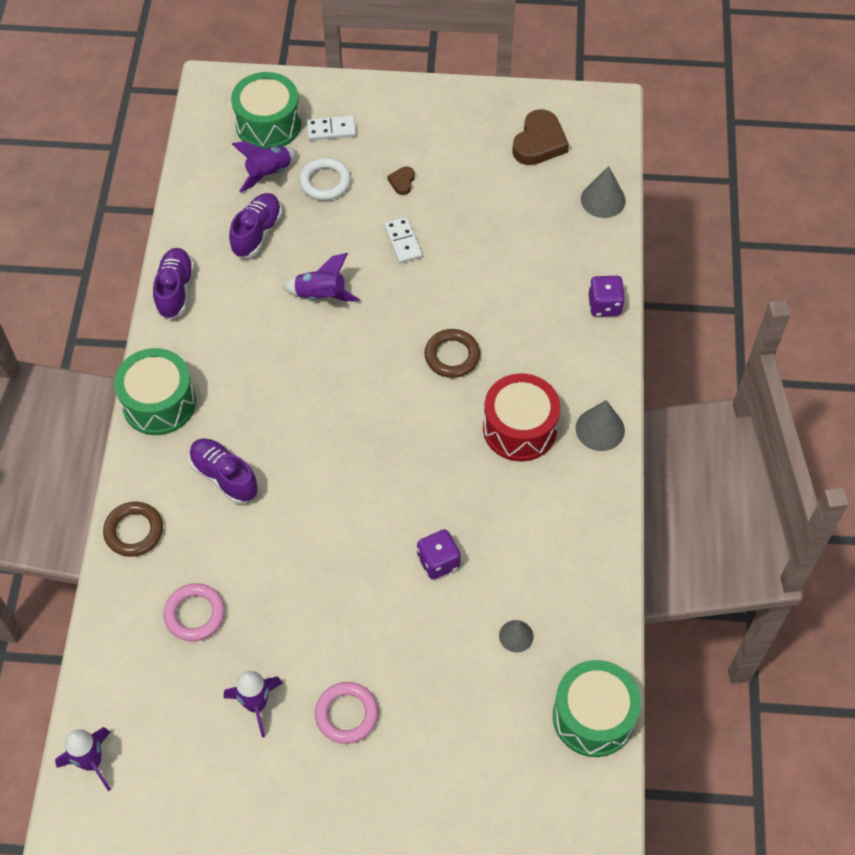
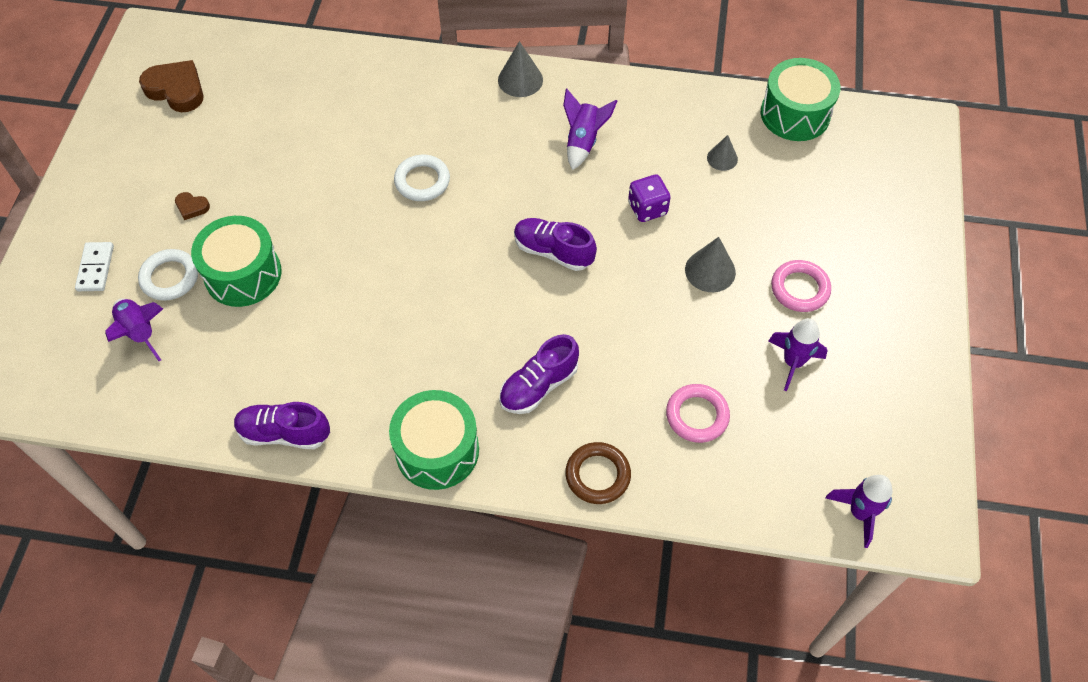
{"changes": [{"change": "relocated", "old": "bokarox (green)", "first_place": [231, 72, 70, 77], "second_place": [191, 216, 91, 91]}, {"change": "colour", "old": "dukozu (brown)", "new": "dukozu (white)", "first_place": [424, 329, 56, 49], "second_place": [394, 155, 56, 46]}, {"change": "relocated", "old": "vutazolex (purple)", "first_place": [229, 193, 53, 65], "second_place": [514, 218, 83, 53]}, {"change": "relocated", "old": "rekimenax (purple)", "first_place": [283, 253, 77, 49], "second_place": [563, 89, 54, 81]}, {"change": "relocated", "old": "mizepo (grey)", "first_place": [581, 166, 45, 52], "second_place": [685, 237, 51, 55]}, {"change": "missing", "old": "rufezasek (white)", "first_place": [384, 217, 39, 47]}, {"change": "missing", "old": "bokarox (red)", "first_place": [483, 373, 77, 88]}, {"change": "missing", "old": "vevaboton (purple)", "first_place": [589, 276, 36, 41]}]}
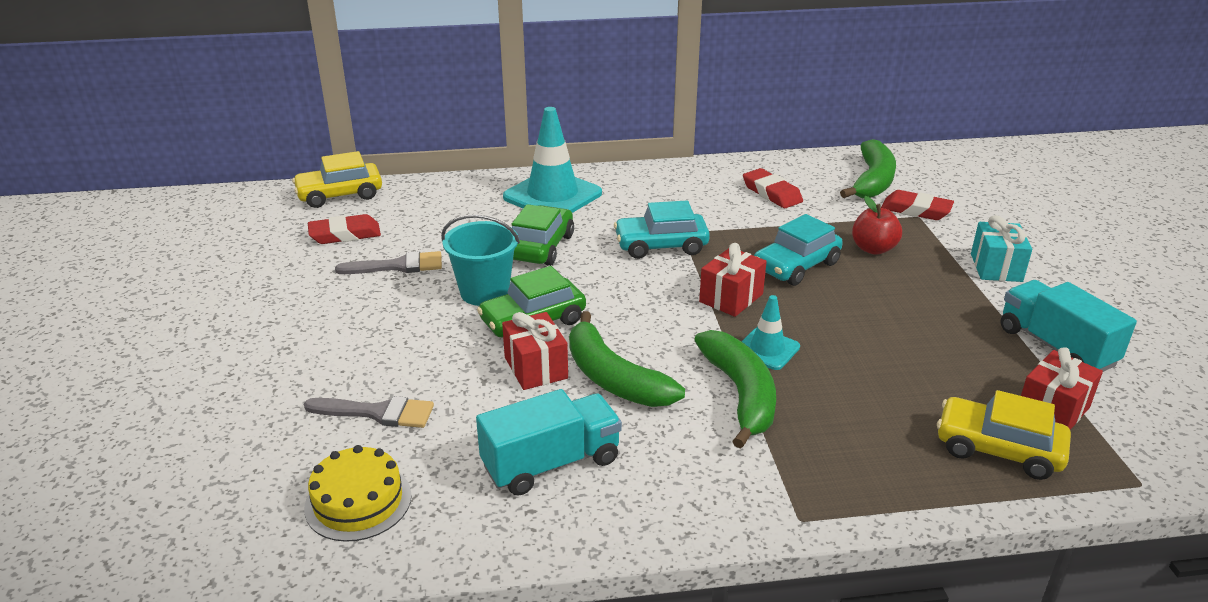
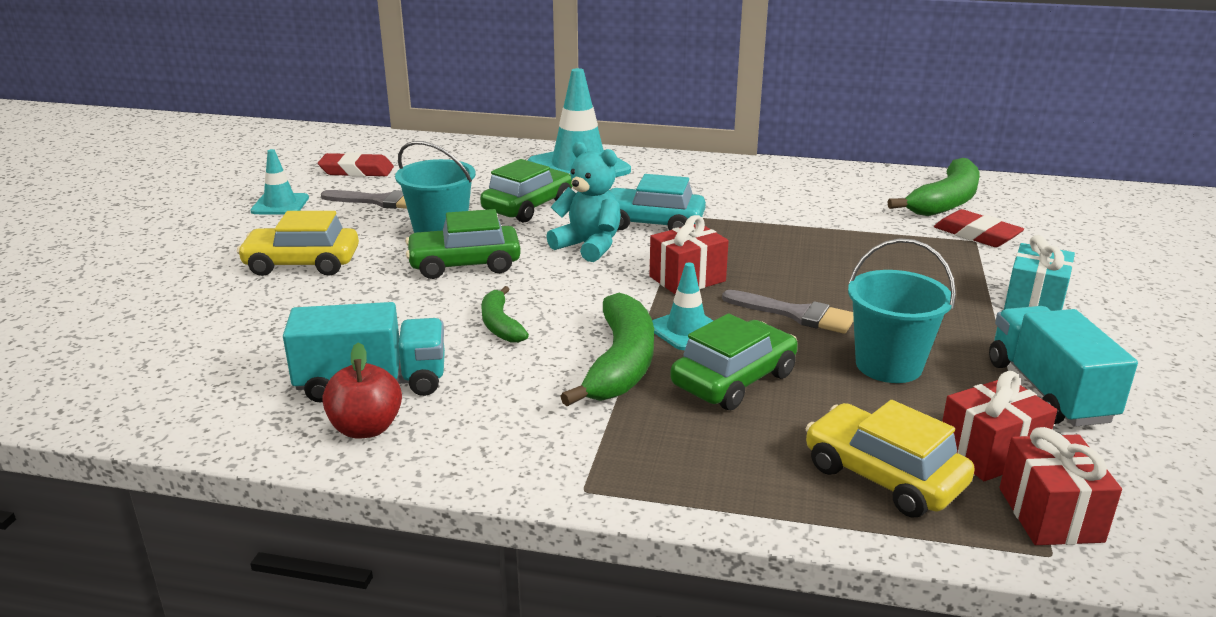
{"changes": [{"change": "relocated", "old": "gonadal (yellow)", "first_place": [292, 151, 90, 57], "second_place": [237, 211, 122, 65]}, {"change": "appeared", "new": "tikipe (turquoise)", "second_place": [250, 149, 59, 66]}, {"change": "relocated", "old": "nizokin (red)", "first_place": [852, 196, 50, 59], "second_place": [322, 342, 80, 97]}, {"change": "size", "old": "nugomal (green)", "first_place": [569, 311, 116, 96], "second_place": [481, 286, 48, 57], "factor": 0.57}, {"change": "appeared", "new": "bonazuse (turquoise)", "second_place": [546, 142, 75, 120]}, {"change": "appeared", "new": "gonadal (green)", "second_place": [670, 313, 128, 97]}, {"change": "relocated", "old": "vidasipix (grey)", "first_place": [304, 396, 130, 32], "second_place": [722, 290, 132, 44]}, {"change": "appeared", "new": "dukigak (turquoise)", "second_place": [848, 238, 108, 145]}, {"change": "relocated", "old": "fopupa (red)", "first_place": [502, 312, 66, 78], "second_place": [999, 427, 123, 118]}, {"change": "missing", "old": "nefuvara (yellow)", "first_place": [304, 445, 108, 97]}, {"change": "missing", "old": "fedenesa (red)", "first_place": [743, 168, 60, 40]}, {"change": "missing", "old": "gonadal (turquoise)", "first_place": [754, 214, 89, 72]}]}
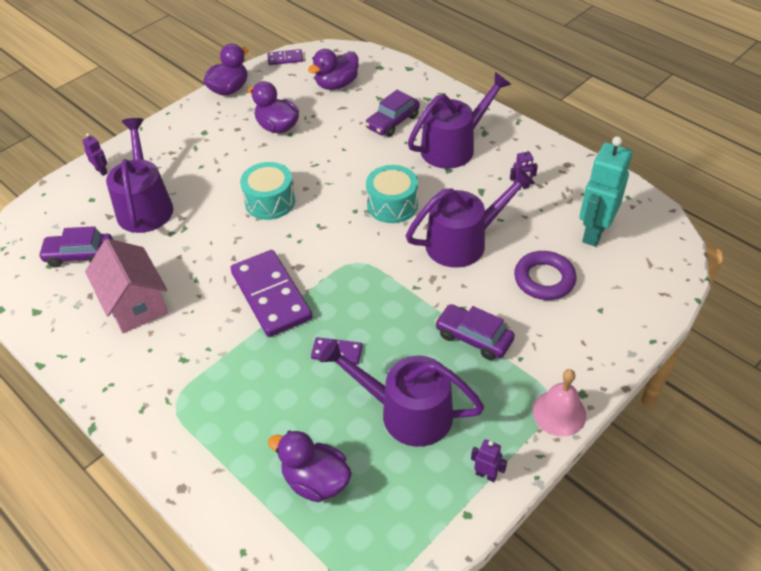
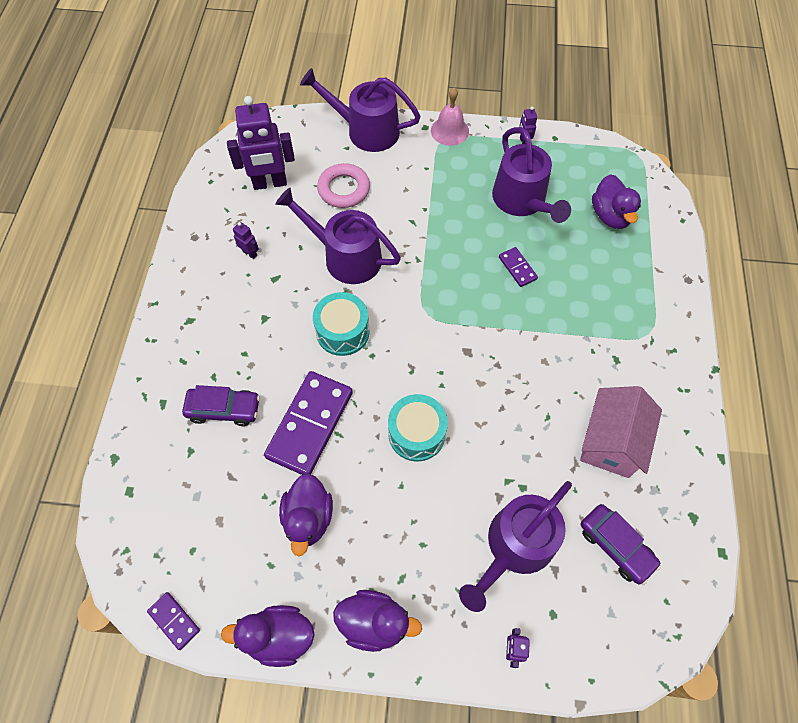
{"changes": [{"change": "colour", "old": "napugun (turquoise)", "new": "napugun (purple)", "first_place": [580, 136, 52, 111], "second_place": [227, 96, 68, 94]}, {"change": "relocated", "old": "rufezasek (purple)", "first_place": [231, 250, 81, 87], "second_place": [264, 371, 89, 104]}, {"change": "relocated", "old": "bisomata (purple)", "first_place": [408, 72, 103, 97], "second_place": [300, 68, 121, 84]}, {"change": "colour", "old": "dukozu (purple)", "new": "dukozu (pink)", "first_place": [514, 251, 62, 49], "second_place": [317, 163, 53, 45]}, {"change": "relocated", "old": "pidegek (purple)", "first_place": [308, 49, 51, 41], "second_place": [333, 590, 89, 62]}, {"change": "missing", "old": "gonadal (purple)", "first_place": [435, 304, 80, 56]}]}
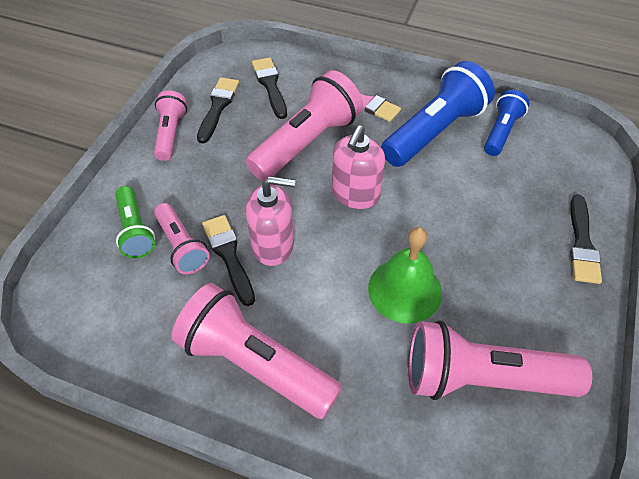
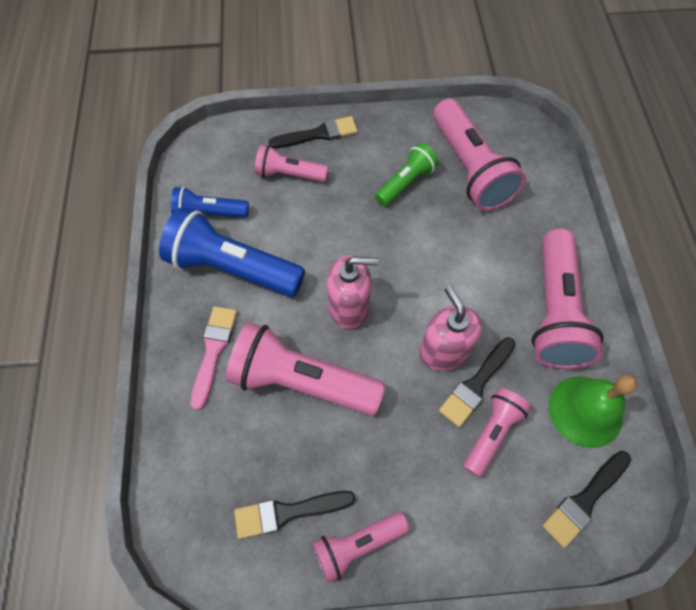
{"changes": [{"change": "appeared", "new": "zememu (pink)", "second_place": [255, 145, 73, 37]}, {"change": "relocated", "old": "zememu (green)", "first_place": [115, 186, 40, 72], "second_place": [375, 143, 64, 63]}, {"change": "relocated", "old": "vidasipix (black)", "first_place": [252, 57, 35, 62], "second_place": [542, 451, 89, 97]}, {"change": "relocated", "old": "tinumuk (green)", "first_place": [368, 227, 74, 97], "second_place": [549, 375, 88, 73]}]}
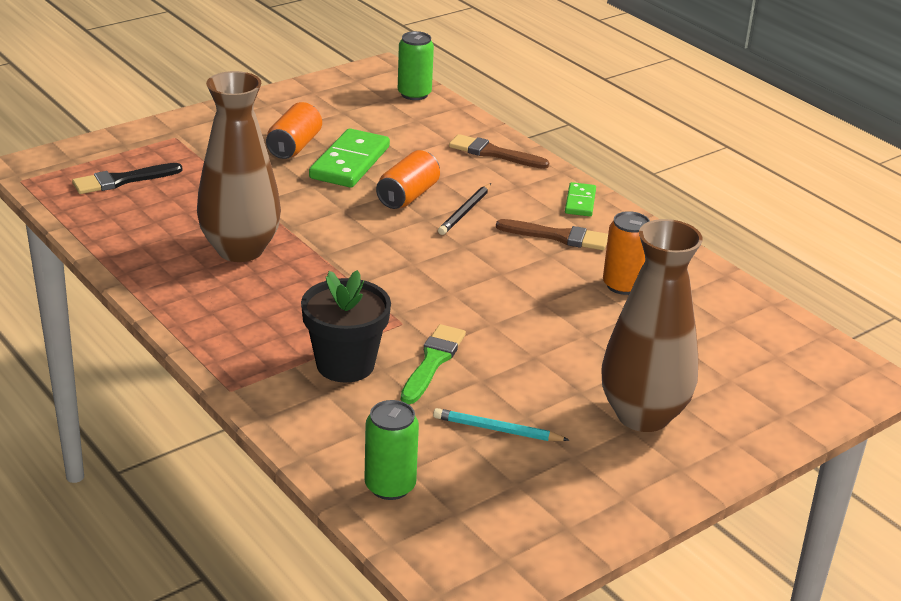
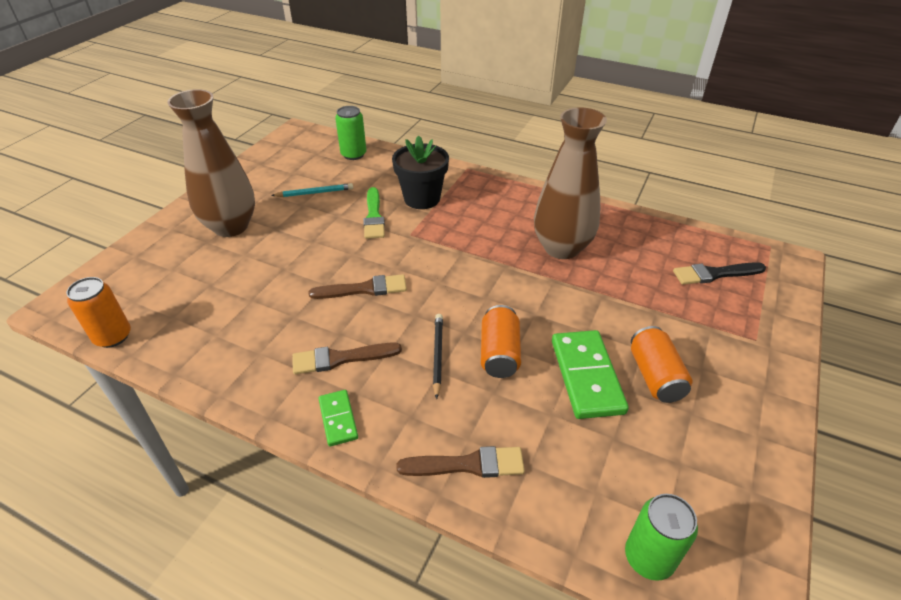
{"changes": [{"change": "relocated", "old": "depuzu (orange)", "first_place": [603, 211, 47, 84], "second_place": [66, 277, 65, 71]}, {"change": "appeared", "new": "vidasipix (brown)", "second_place": [309, 274, 98, 25]}, {"change": "spun", "old": "vidasipix (black)", "first_place": [72, 163, 111, 31], "second_place": [673, 262, 93, 23], "degrees": -135}]}
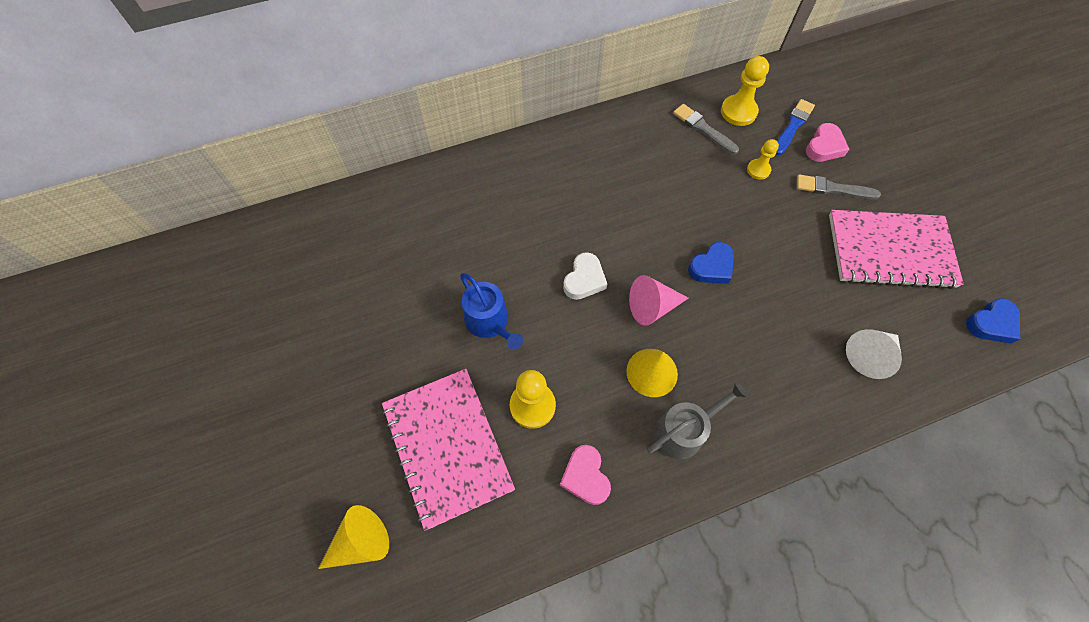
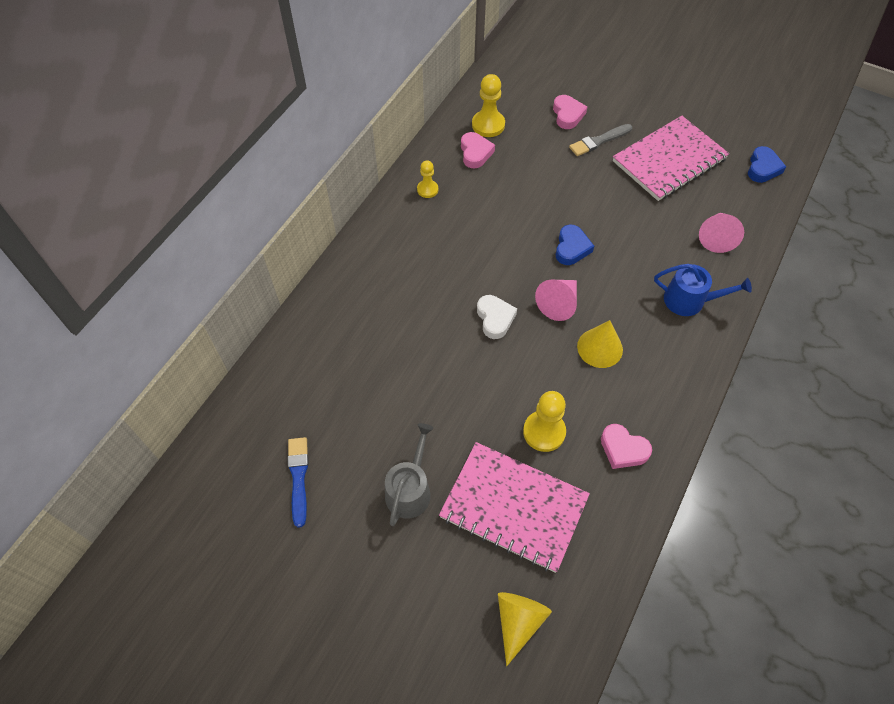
{"changes": [{"change": "relocated", "old": "vidasipix (blue)", "first_place": [776, 99, 39, 56], "second_place": [288, 437, 21, 91]}, {"change": "relocated", "old": "bisomata (grey)", "first_place": [648, 382, 100, 77], "second_place": [385, 423, 49, 103]}, {"change": "relocated", "old": "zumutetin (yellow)", "first_place": [747, 139, 32, 41], "second_place": [417, 160, 21, 38]}, {"change": "exchanged", "old": "vidasipix (grey)", "new": "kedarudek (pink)", "first_place": [673, 104, 66, 50], "second_place": [461, 132, 34, 36]}, {"change": "relocated", "old": "bisomata (blue)", "first_place": [460, 273, 63, 77], "second_place": [654, 264, 98, 52]}, {"change": "colour", "old": "mizepo (white)", "new": "mizepo (pink)", "first_place": [846, 329, 56, 50], "second_place": [699, 213, 45, 40]}]}
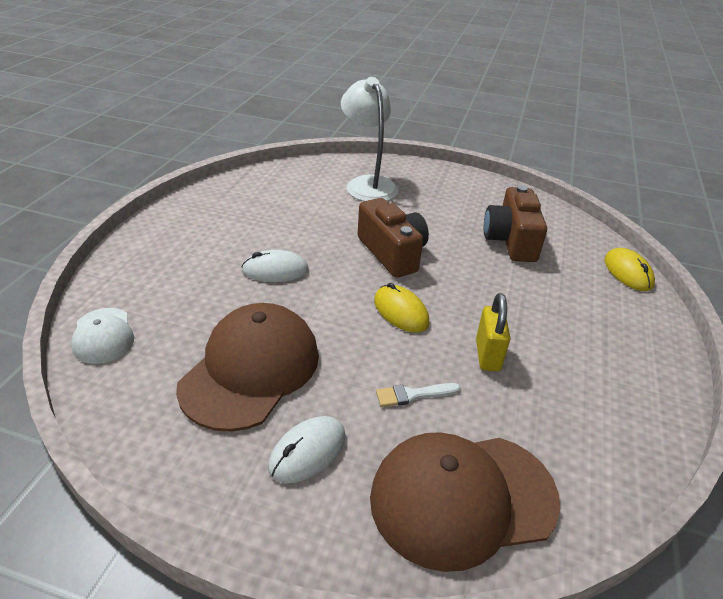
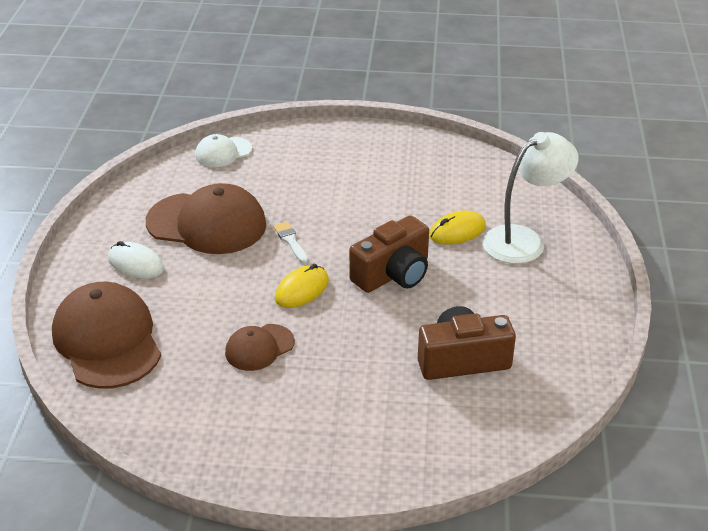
{"changes": [{"change": "exchanged", "old": "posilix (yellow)", "new": "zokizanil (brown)", "first_place": [476, 293, 34, 78], "second_place": [225, 324, 70, 47]}, {"change": "relocated", "old": "vidasipix (white)", "first_place": [376, 383, 85, 24], "second_place": [273, 222, 35, 41]}, {"change": "relocated", "old": "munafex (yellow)", "first_place": [605, 248, 50, 43], "second_place": [429, 211, 57, 34]}, {"change": "missing", "old": "munafex (white)", "first_place": [242, 250, 67, 32]}]}
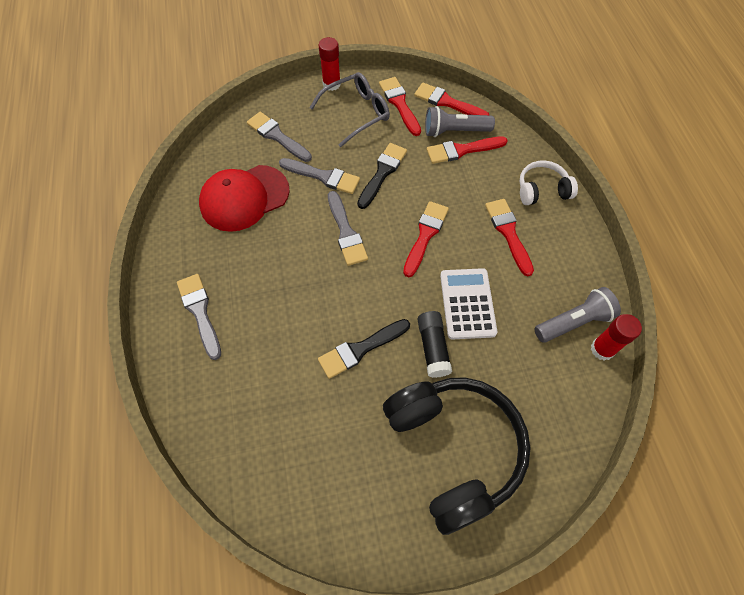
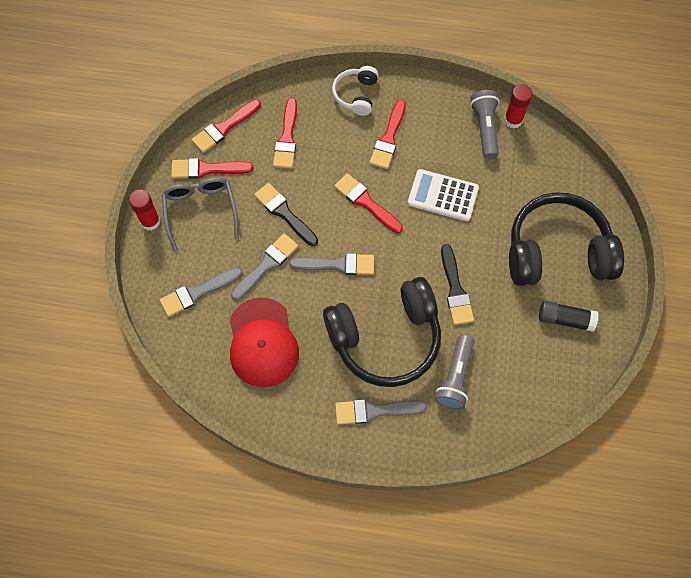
{"changes": [{"change": "appeared", "new": "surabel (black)", "second_place": [323, 277, 118, 110]}, {"change": "spun", "old": "vidasipix (red)", "first_place": [485, 199, 49, 77], "second_place": [370, 100, 36, 69], "degrees": -75}, {"change": "relocated", "old": "zememu (grey)", "first_place": [425, 106, 70, 31], "second_place": [435, 334, 39, 76]}, {"change": "relocated", "old": "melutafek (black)", "first_place": [417, 311, 35, 67], "second_place": [539, 301, 59, 31]}]}
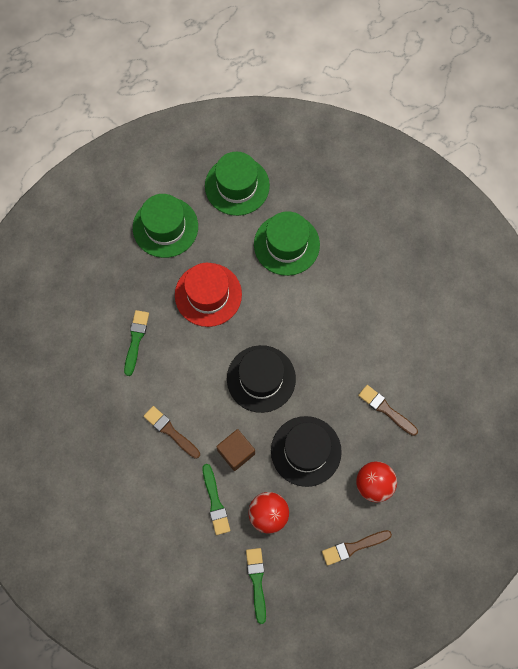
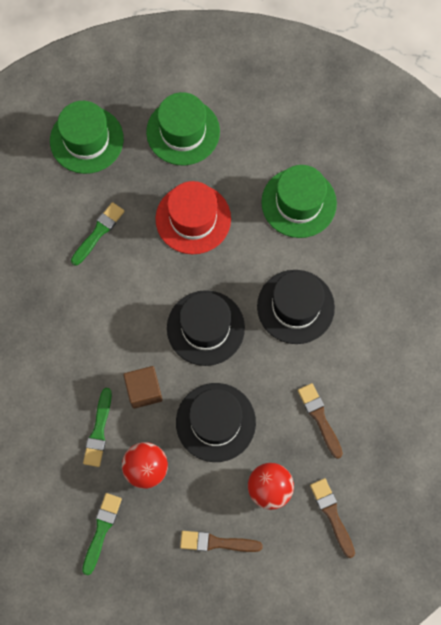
{"changes": [{"change": "relocated", "old": "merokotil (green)", "first_place": [205, 152, 65, 64], "second_place": [50, 101, 74, 73]}, {"change": "appeared", "new": "merokotil (black)", "second_place": [257, 270, 78, 74]}, {"change": "relocated", "old": "vidasipix (brown)", "first_place": [144, 406, 56, 53], "second_place": [310, 478, 45, 80]}]}
